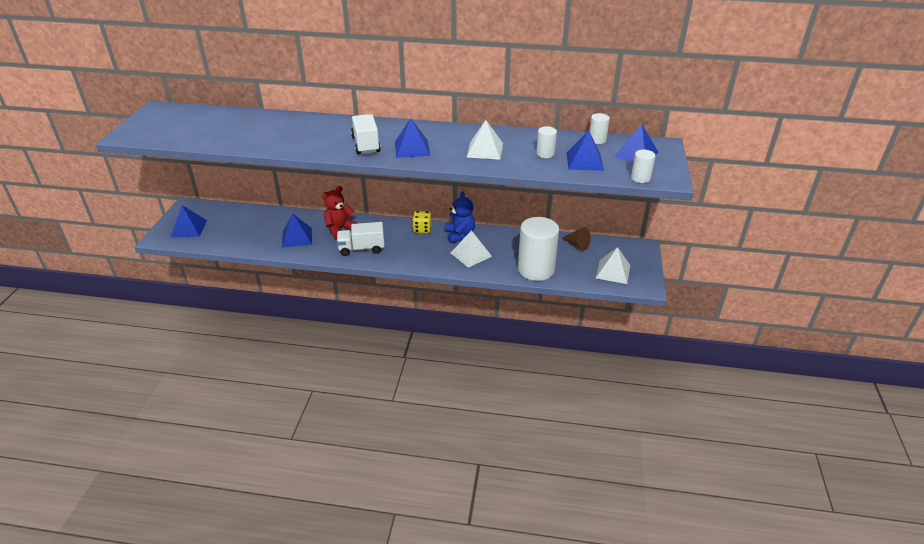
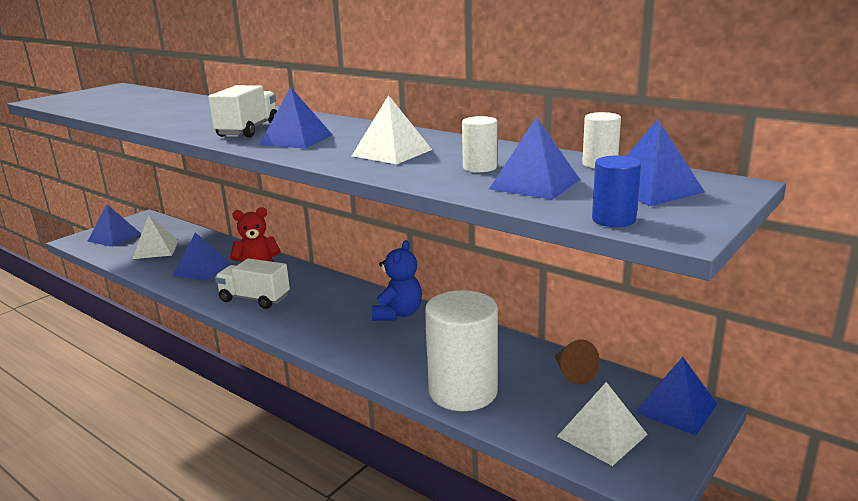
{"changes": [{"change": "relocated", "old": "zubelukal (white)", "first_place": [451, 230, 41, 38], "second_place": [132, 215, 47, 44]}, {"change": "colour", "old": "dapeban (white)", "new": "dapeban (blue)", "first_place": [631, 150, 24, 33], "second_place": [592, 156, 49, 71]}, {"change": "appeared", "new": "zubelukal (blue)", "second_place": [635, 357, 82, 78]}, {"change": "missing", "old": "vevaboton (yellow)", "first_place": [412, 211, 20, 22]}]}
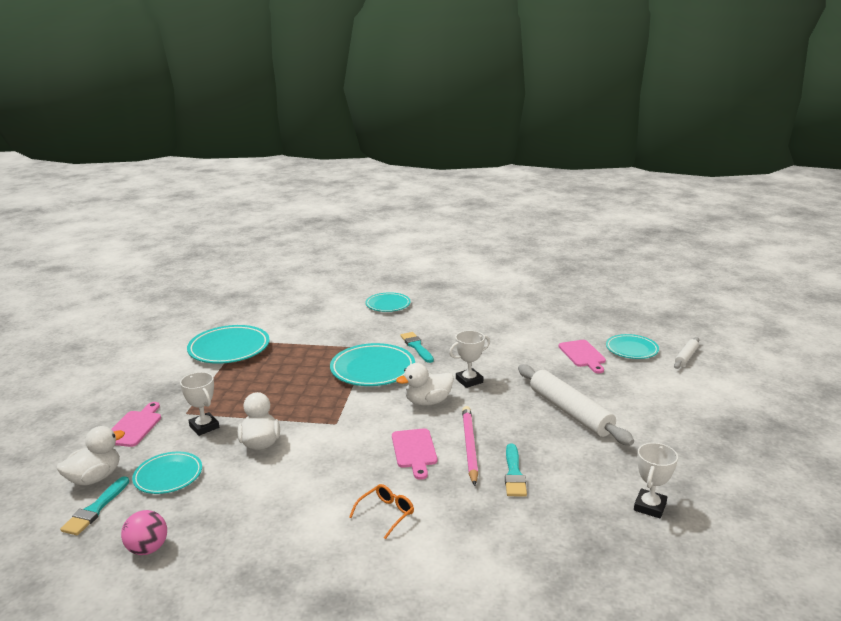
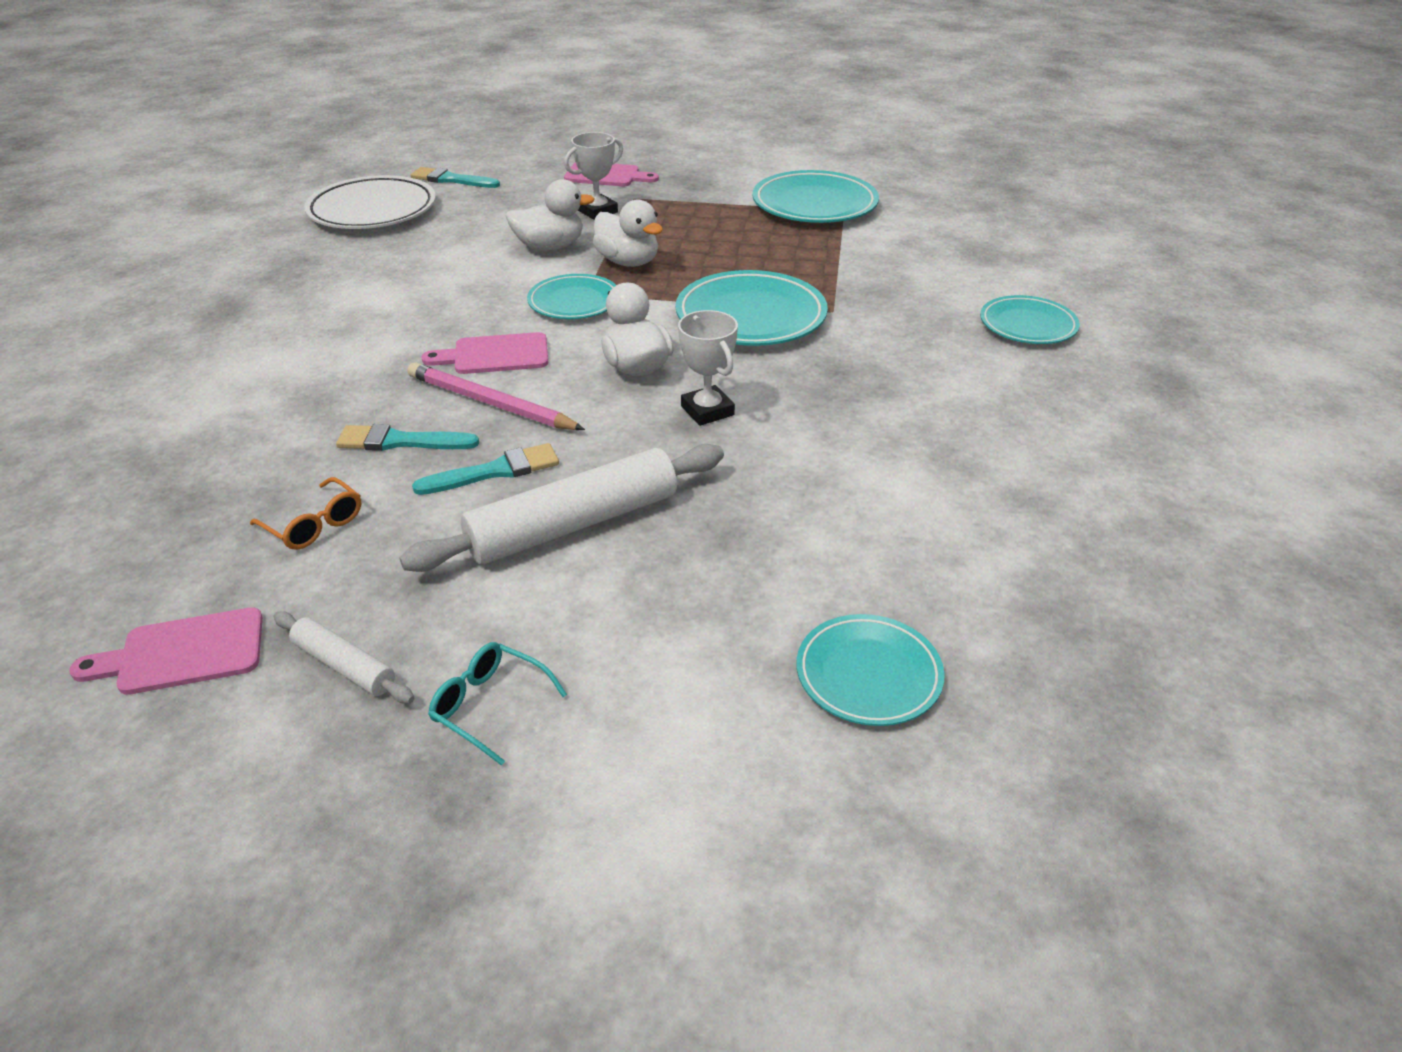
{"changes": [{"change": "relocated", "old": "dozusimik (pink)", "first_place": [559, 340, 47, 34], "second_place": [70, 607, 193, 88]}, {"change": "relocated", "old": "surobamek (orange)", "first_place": [349, 484, 65, 55], "second_place": [250, 477, 111, 73]}, {"change": "relocated", "old": "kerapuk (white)", "first_place": [674, 337, 25, 32], "second_place": [273, 611, 141, 92]}, {"change": "exchanged", "old": "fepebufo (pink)", "new": "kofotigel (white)", "first_place": [121, 510, 46, 45], "second_place": [304, 175, 132, 54]}, {"change": "spun", "old": "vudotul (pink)", "first_place": [462, 406, 16, 80], "second_place": [407, 362, 178, 68], "degrees": -150}, {"change": "relocated", "old": "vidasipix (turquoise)", "first_place": [400, 332, 34, 31], "second_place": [412, 443, 147, 52]}, {"change": "appeared", "new": "surobamek (turquoise)", "second_place": [428, 642, 139, 124]}, {"change": "relocated", "old": "kofotigel (turquoise)", "first_place": [132, 452, 70, 42], "second_place": [527, 274, 89, 45]}, {"change": "relocated", "old": "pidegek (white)", "first_place": [57, 426, 68, 59], "second_place": [593, 199, 70, 68]}, {"change": "missing", "old": "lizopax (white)", "first_place": [634, 443, 44, 75]}]}
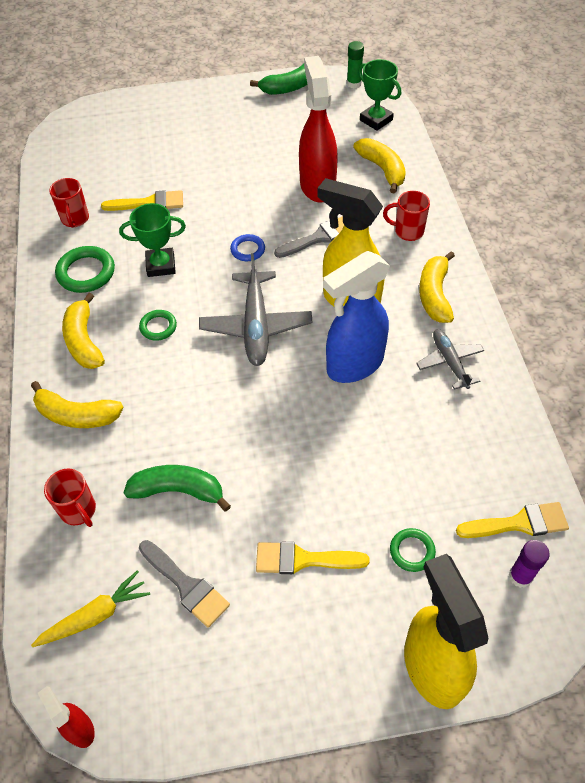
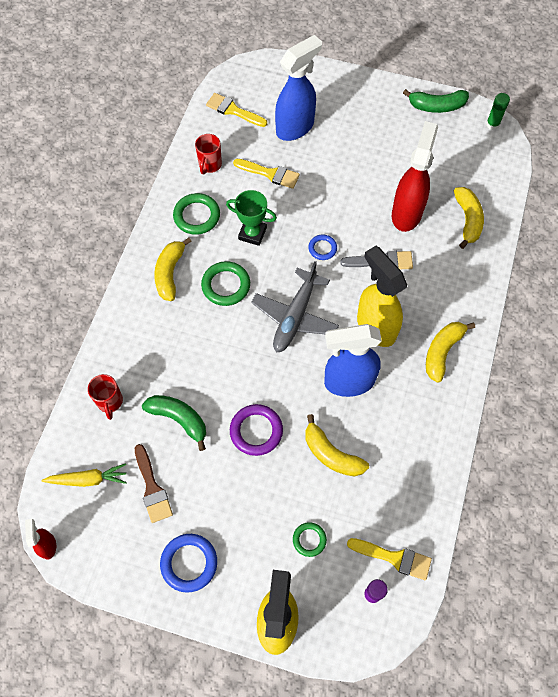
{"changes": [{"change": "colour", "old": "vidasipix (grey)", "new": "vidasipix (brown)", "first_place": [139, 540, 91, 88], "second_place": [135, 444, 38, 79]}, {"change": "appeared", "new": "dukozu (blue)", "second_place": [160, 534, 57, 59]}, {"change": "size", "old": "dukozu (green)", "first_place": [139, 310, 38, 31], "second_place": [201, 261, 49, 45], "factor": 1.66}, {"change": "relocated", "old": "vidasipix (yellow)", "first_place": [256, 542, 114, 32], "second_place": [206, 93, 61, 34]}, {"change": "appeared", "new": "dukozu (purple)", "second_place": [230, 404, 53, 52]}, {"change": "appeared", "new": "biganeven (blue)", "second_place": [275, 35, 47, 106]}, {"change": "relocated", "old": "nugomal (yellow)", "first_place": [31, 381, 93, 47], "second_place": [305, 414, 64, 63]}, {"change": "missing", "old": "lizopax (green)", "first_place": [358, 59, 43, 72]}, {"change": "missing", "old": "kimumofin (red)", "first_place": [383, 191, 47, 50]}, {"change": "missing", "old": "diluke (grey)", "first_place": [416, 329, 68, 61]}]}
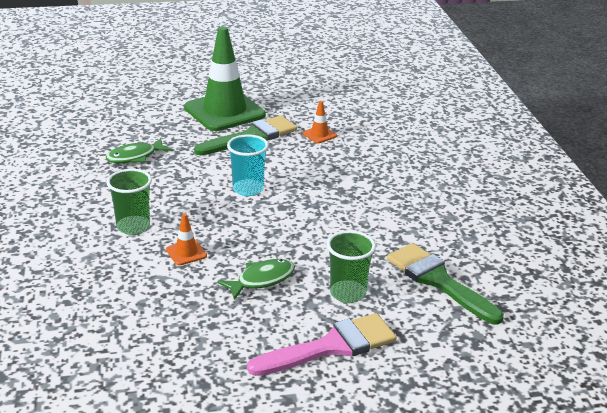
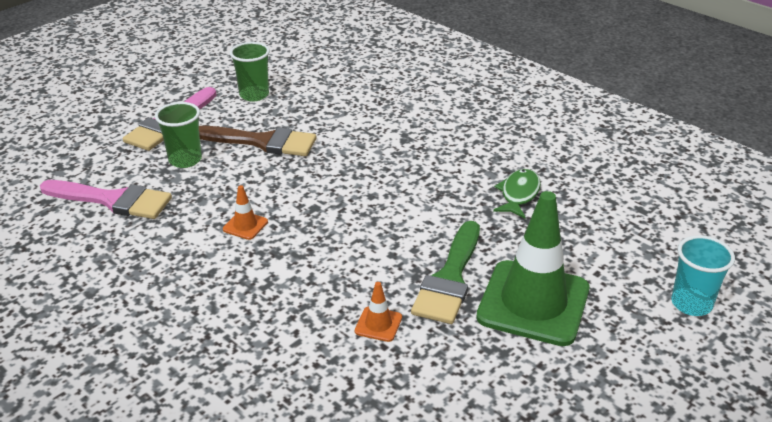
{"changes": [{"change": "colour", "old": "vidasipix (green)", "new": "vidasipix (pink)", "first_place": [387, 243, 117, 81], "second_place": [40, 180, 132, 39]}, {"change": "exchanged", "old": "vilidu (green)", "new": "vidasipix (brown)", "first_place": [217, 259, 78, 41], "second_place": [199, 126, 117, 30]}, {"change": "relocated", "old": "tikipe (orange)", "first_place": [166, 214, 41, 51], "second_place": [223, 185, 45, 55]}, {"change": "relocated", "old": "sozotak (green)", "first_place": [107, 169, 45, 66], "second_place": [230, 42, 40, 60]}, {"change": "relocated", "old": "sozotak (turquoise)", "first_place": [227, 134, 42, 62], "second_place": [671, 235, 64, 81]}]}
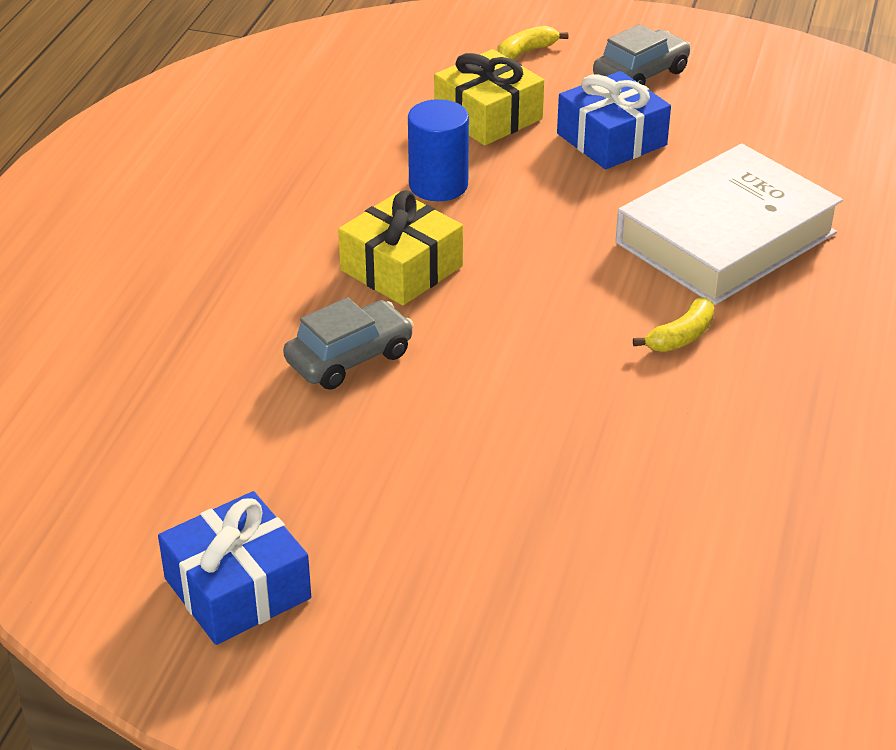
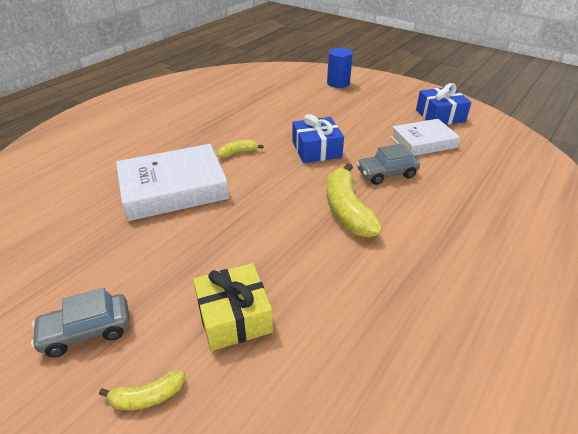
{"changes": [{"change": "relocated", "old": "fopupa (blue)", "first_place": [557, 71, 114, 98], "second_place": [292, 114, 52, 49]}, {"change": "relocated", "old": "dapeban (blue)", "first_place": [408, 99, 61, 102], "second_place": [327, 48, 26, 40]}, {"change": "exchanged", "old": "fopupa (yellow)", "new": "nugomal (yellow)", "first_place": [338, 190, 125, 116], "second_place": [327, 163, 56, 74]}, {"change": "appeared", "new": "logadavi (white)", "second_place": [391, 119, 69, 37]}]}
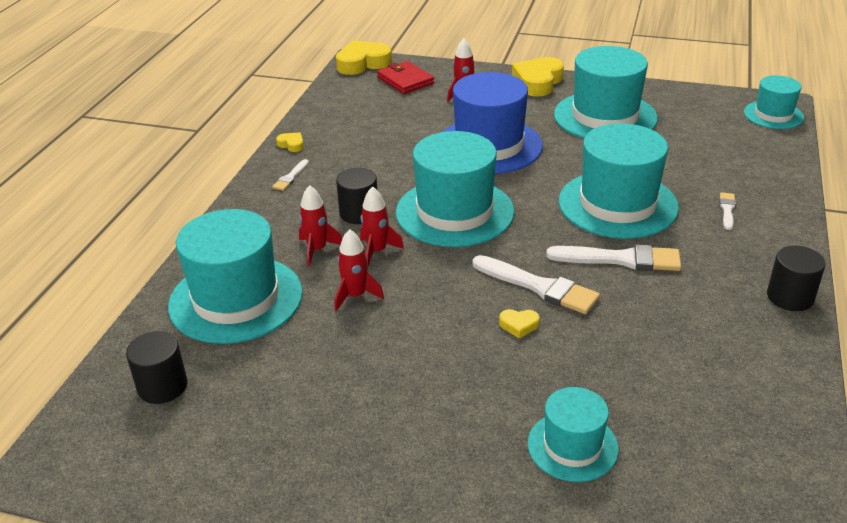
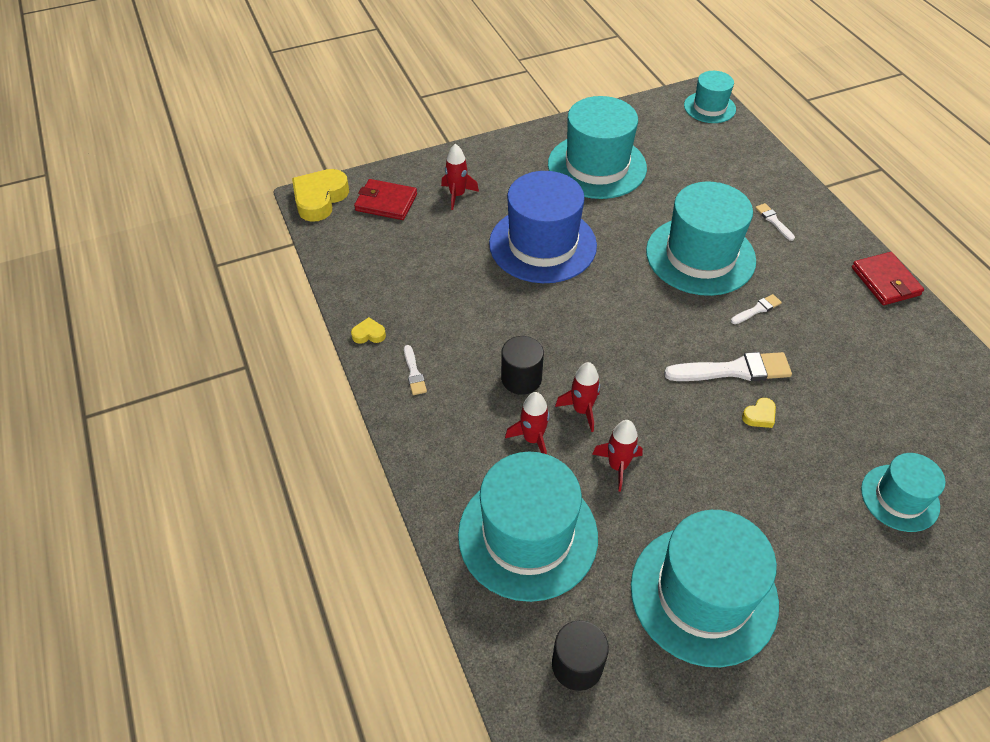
{"changes": [{"change": "relocated", "old": "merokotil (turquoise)", "first_place": [396, 131, 119, 116], "second_place": [631, 510, 148, 157]}, {"change": "size", "old": "vidasipix (white)", "first_place": [546, 244, 135, 27], "second_place": [731, 294, 51, 30], "factor": 0.5}, {"change": "exchanged", "old": "dapeban (black)", "new": "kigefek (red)", "first_place": [767, 246, 59, 65], "second_place": [852, 252, 72, 53]}, {"change": "missing", "old": "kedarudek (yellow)", "first_place": [512, 57, 52, 39]}]}
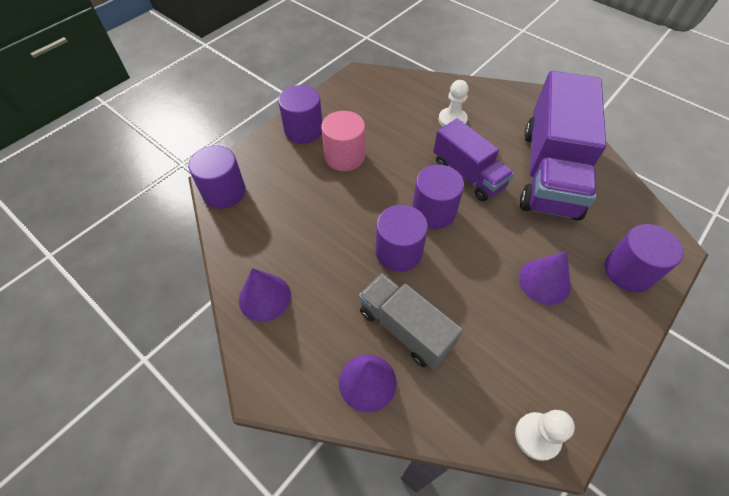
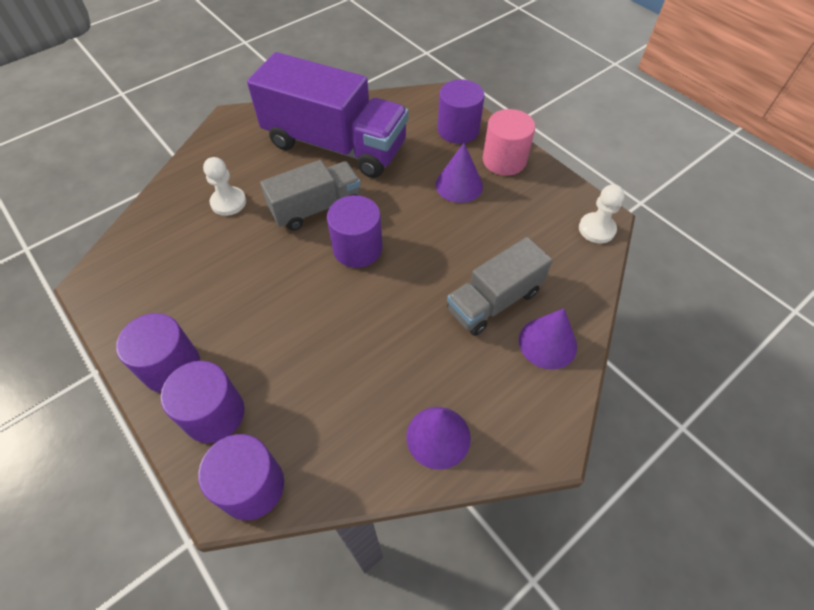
{"changes": [{"change": "relocated", "old": "dapeban (purple)", "first_place": [376, 205, 52, 67], "second_place": [161, 361, 84, 82]}, {"change": "colour", "old": "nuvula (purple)", "new": "nuvula (grey)", "first_place": [433, 118, 81, 83], "second_place": [260, 160, 101, 71]}, {"change": "relocated", "old": "dapeban (pink)", "first_place": [321, 111, 44, 60], "second_place": [483, 109, 52, 67]}]}
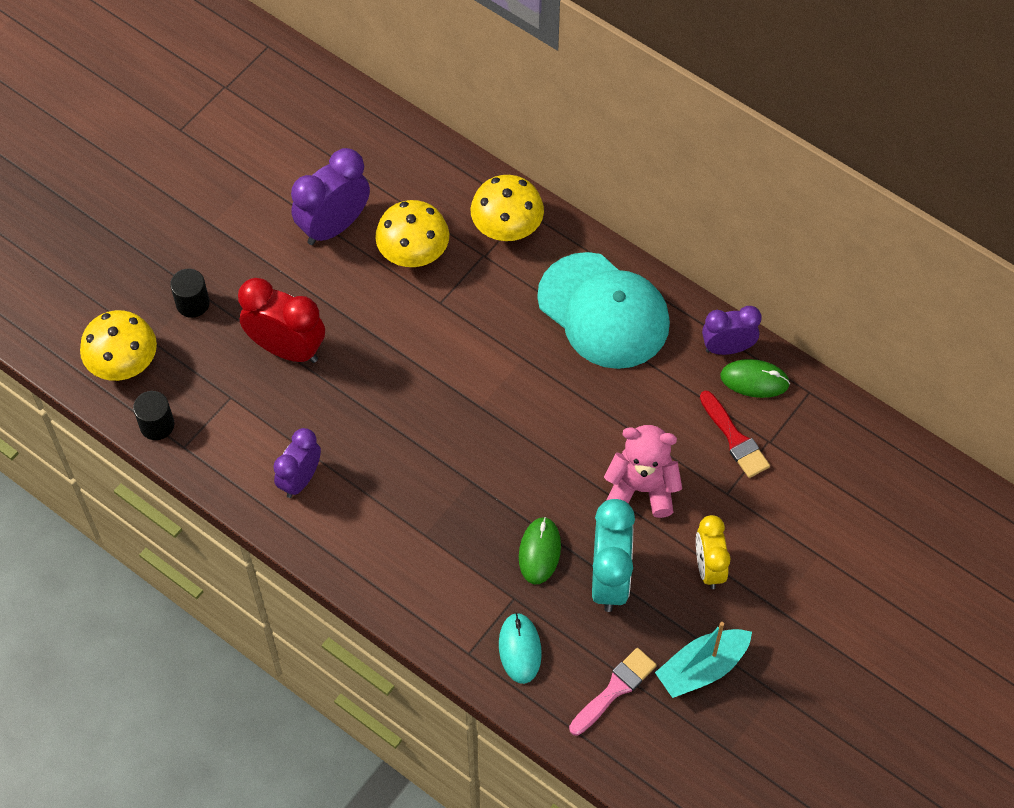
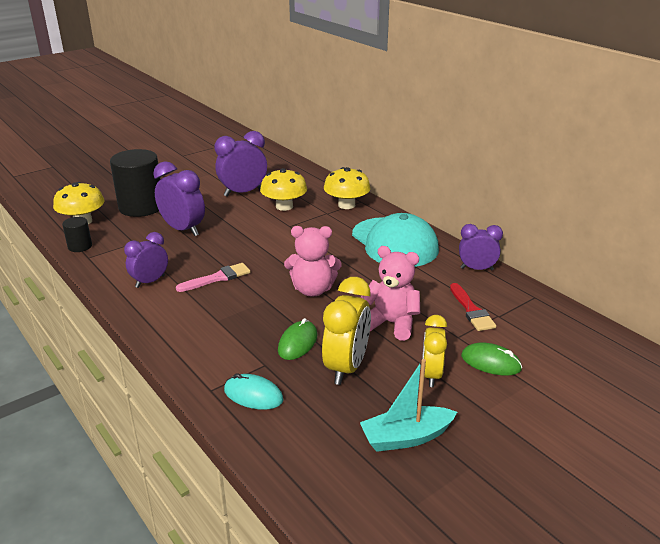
{"changes": [{"change": "size", "old": "dapeban (black)", "first_place": [170, 269, 40, 49], "second_place": [110, 149, 50, 68], "factor": 2.1}, {"change": "colour", "old": "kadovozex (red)", "new": "kadovozex (purple)", "first_place": [238, 278, 87, 85], "second_place": [153, 161, 52, 75]}, {"change": "relocated", "old": "vidasipix (pink)", "first_place": [569, 648, 88, 88], "second_place": [176, 263, 75, 29]}, {"change": "spun", "old": "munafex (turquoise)", "first_place": [499, 613, 43, 71], "second_place": [224, 373, 60, 37], "degrees": -75}, {"change": "appeared", "new": "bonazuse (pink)", "second_place": [284, 226, 58, 71]}, {"change": "colour", "old": "kadovozex (turquoise)", "new": "kadovozex (yellow)", "first_place": [592, 499, 43, 113], "second_place": [322, 277, 49, 108]}, {"change": "relocated", "old": "munafex (green)", "first_place": [720, 359, 70, 39], "second_place": [461, 342, 61, 34]}]}
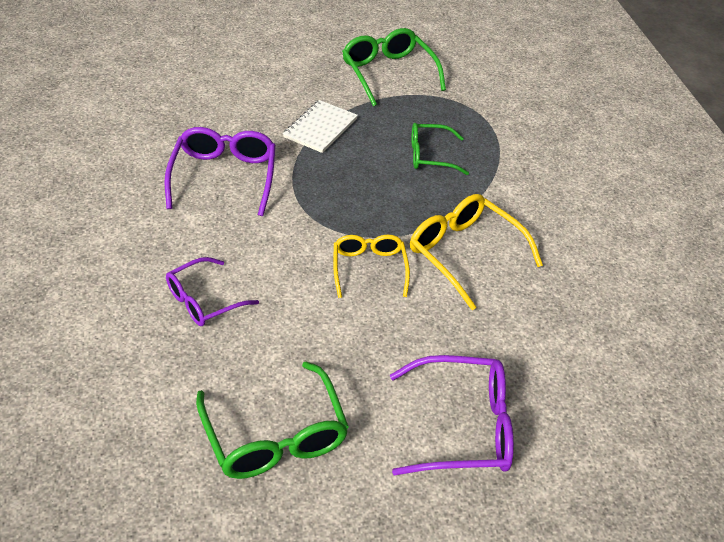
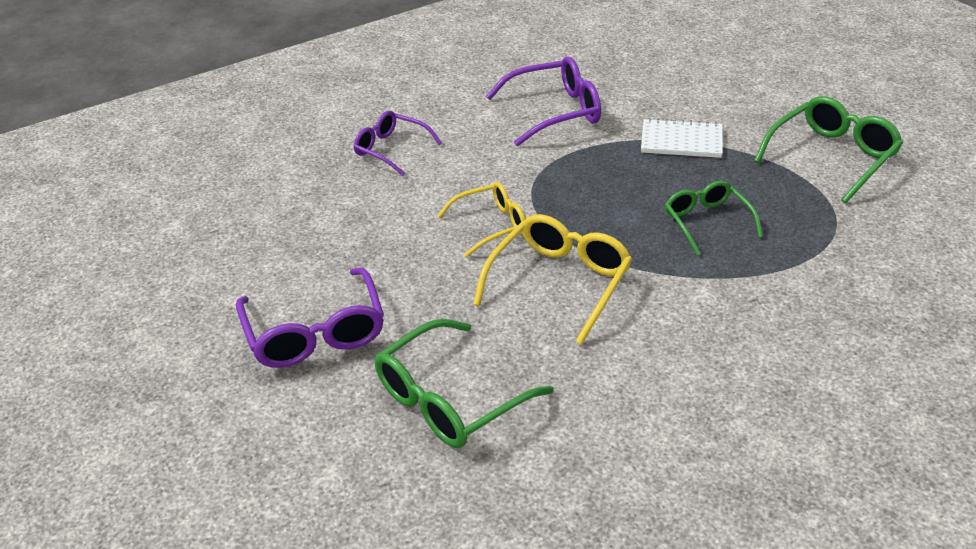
{"changes": [{"change": "relocated", "old": "surobamek (green)", "first_place": [196, 361, 153, 118], "second_place": [375, 319, 179, 129]}]}
